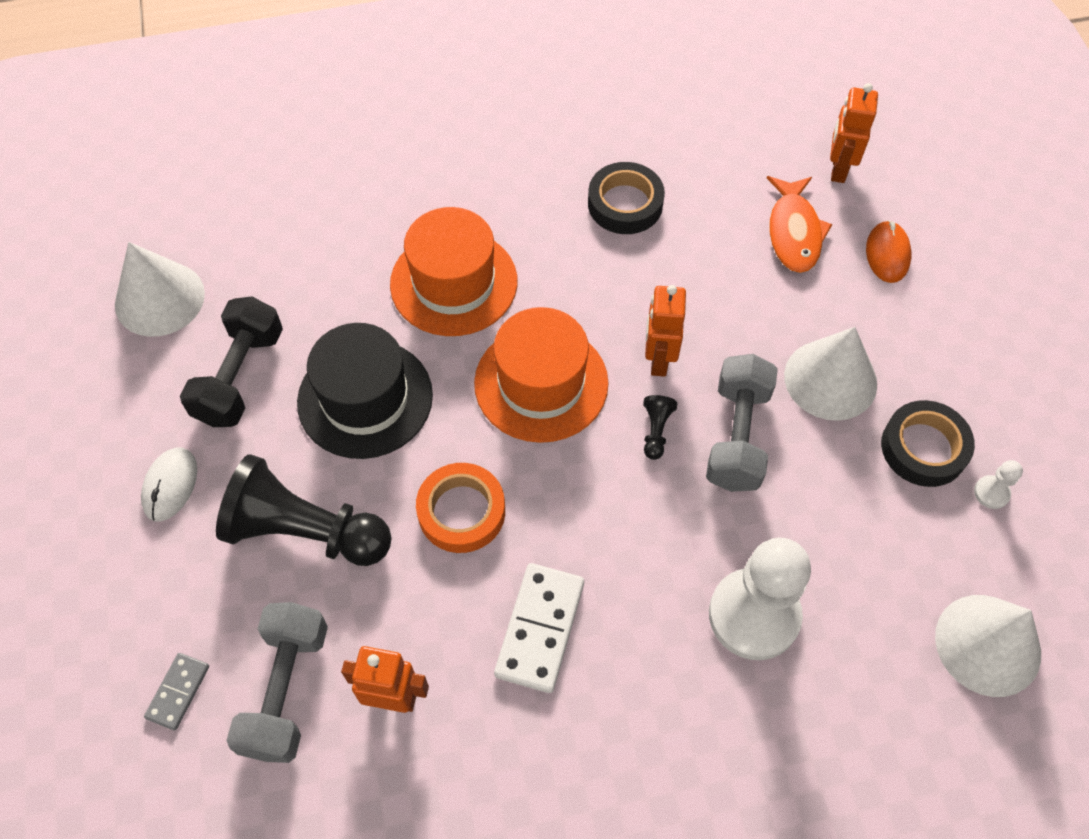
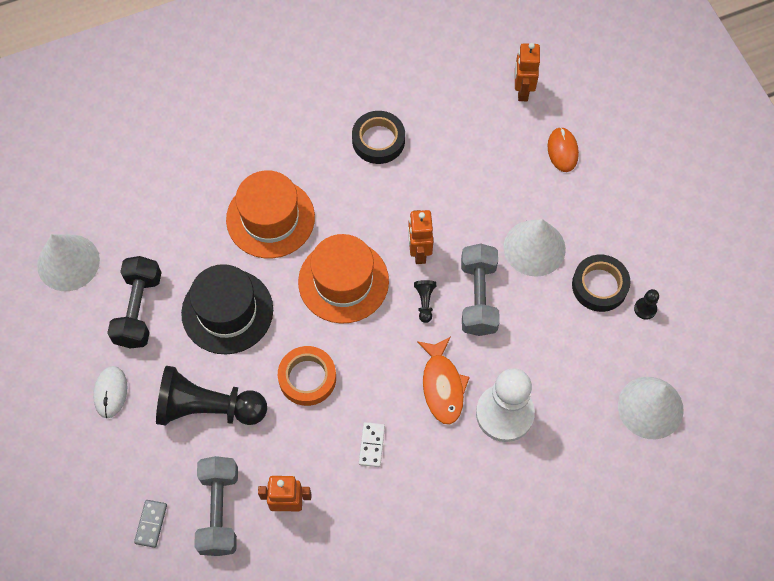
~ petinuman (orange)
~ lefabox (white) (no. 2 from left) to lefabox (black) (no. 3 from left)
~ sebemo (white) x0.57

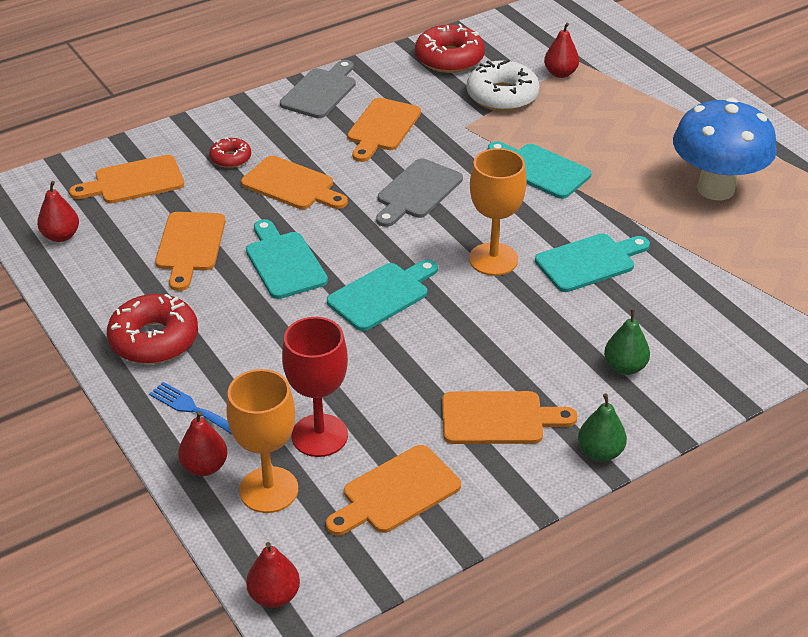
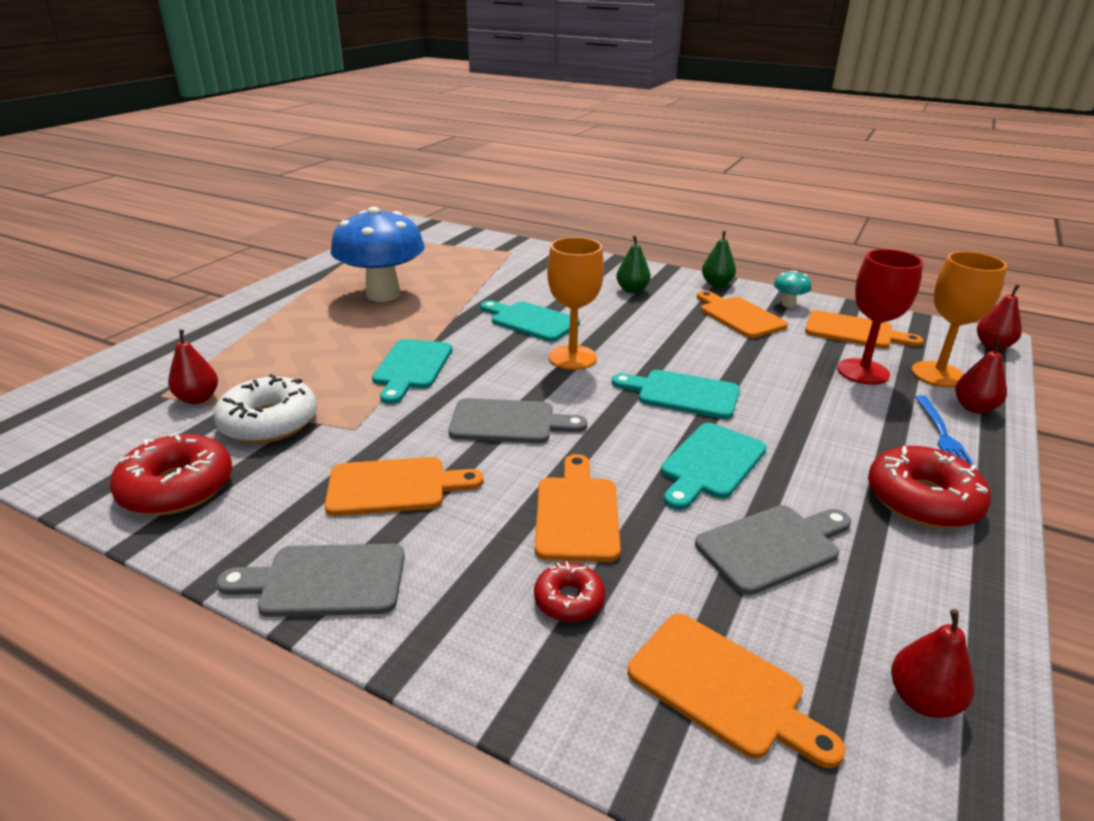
~ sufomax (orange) (no. 2 from left) to sufomax (grey) (no. 3 from left)
+ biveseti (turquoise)

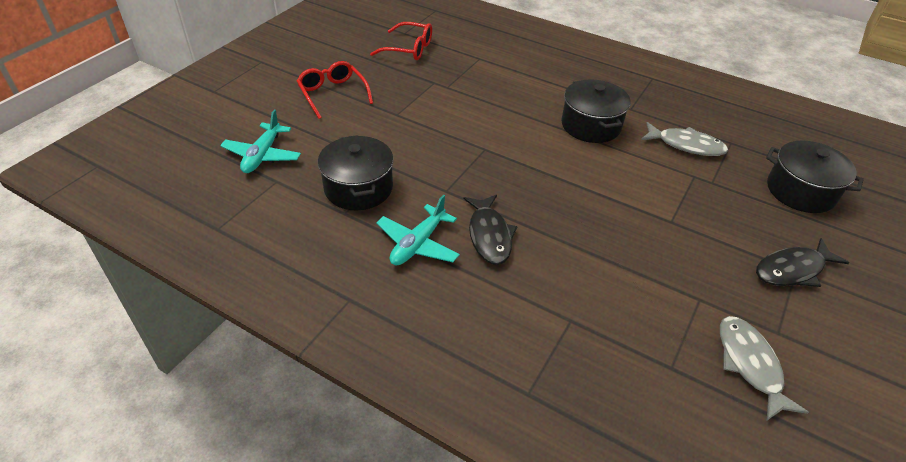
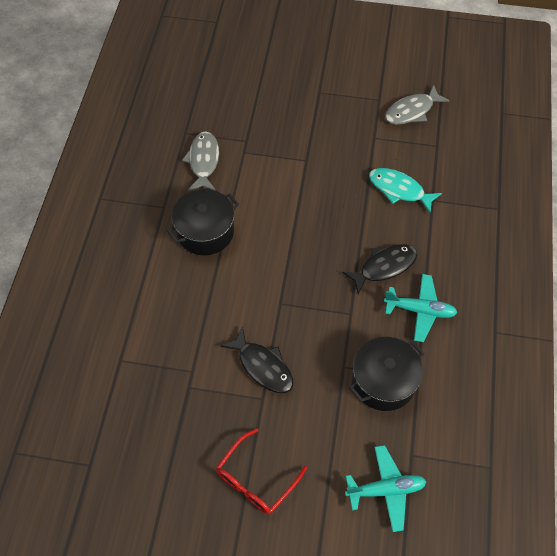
- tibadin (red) (no. 2 from left)
- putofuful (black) (no. 3 from left)
~ petinuman (black) (no. 2 from left in the first image) to petinuman (black) (no. 1 from left)
+ petinuman (turquoise)

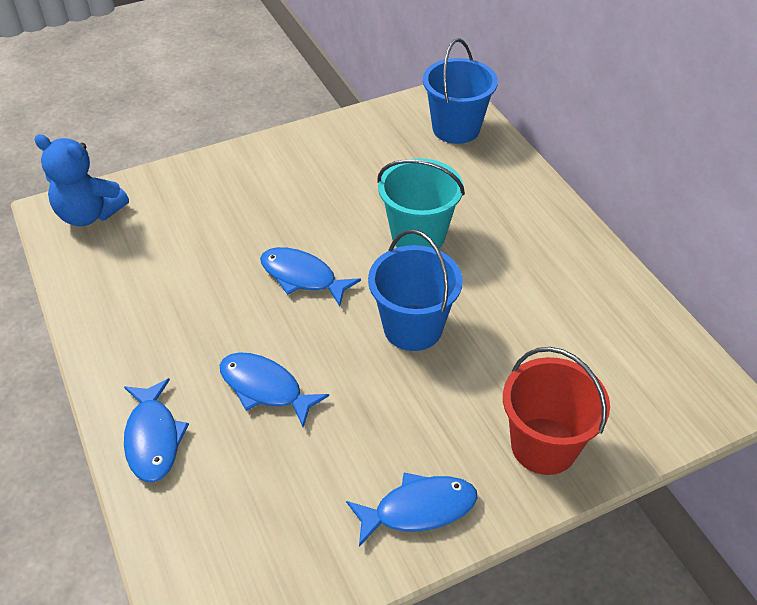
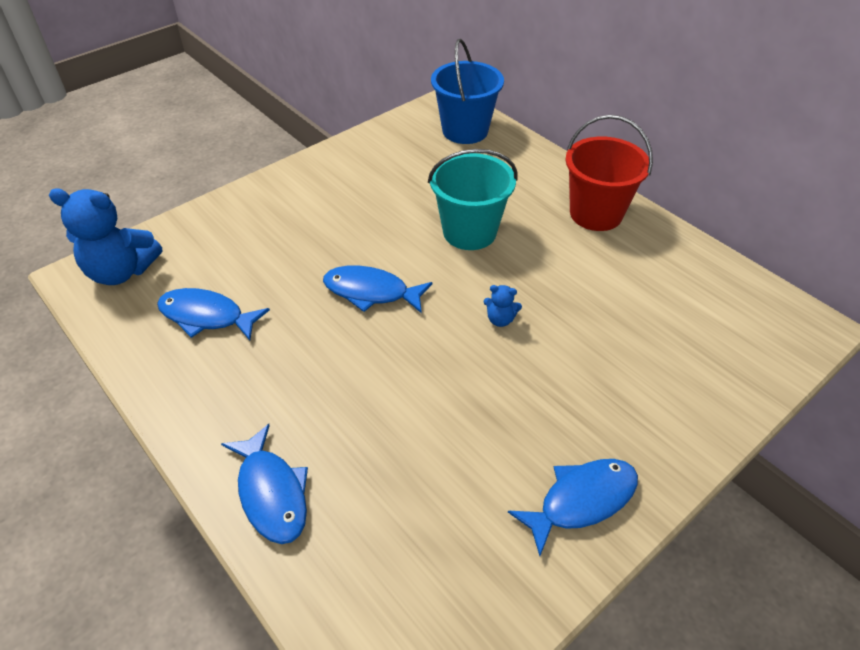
~ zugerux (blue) (no. 1 from left) to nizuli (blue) (no. 2 from left)
~ zugerux (red)
~ petinuman (blue) (no. 2 from left in the first image) to petinuman (blue) (no. 1 from left)

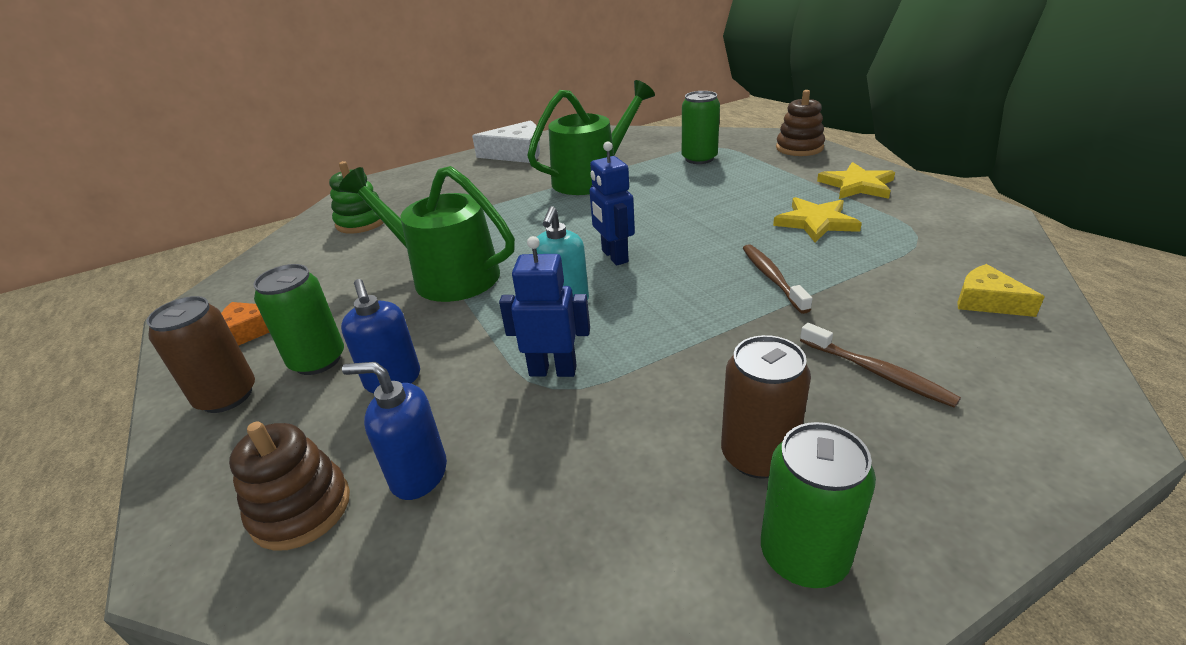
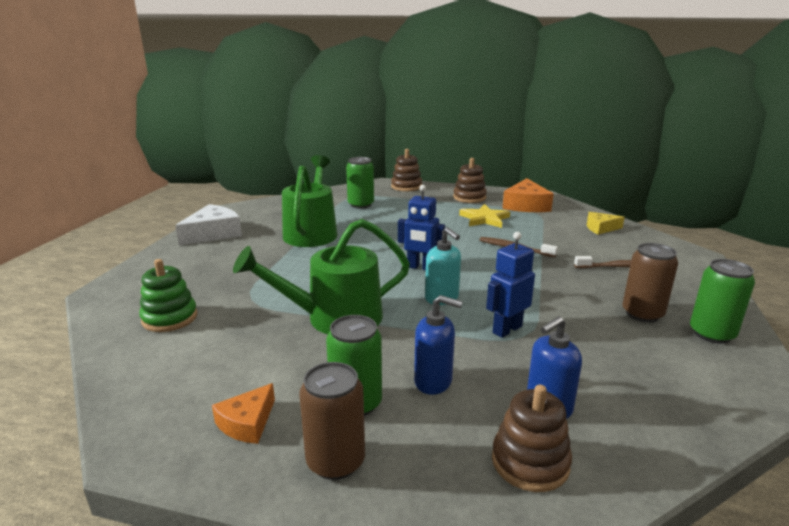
~ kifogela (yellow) (no. 2 from left) to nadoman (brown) (no. 2 from left)
+ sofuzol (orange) (no. 2 from left)

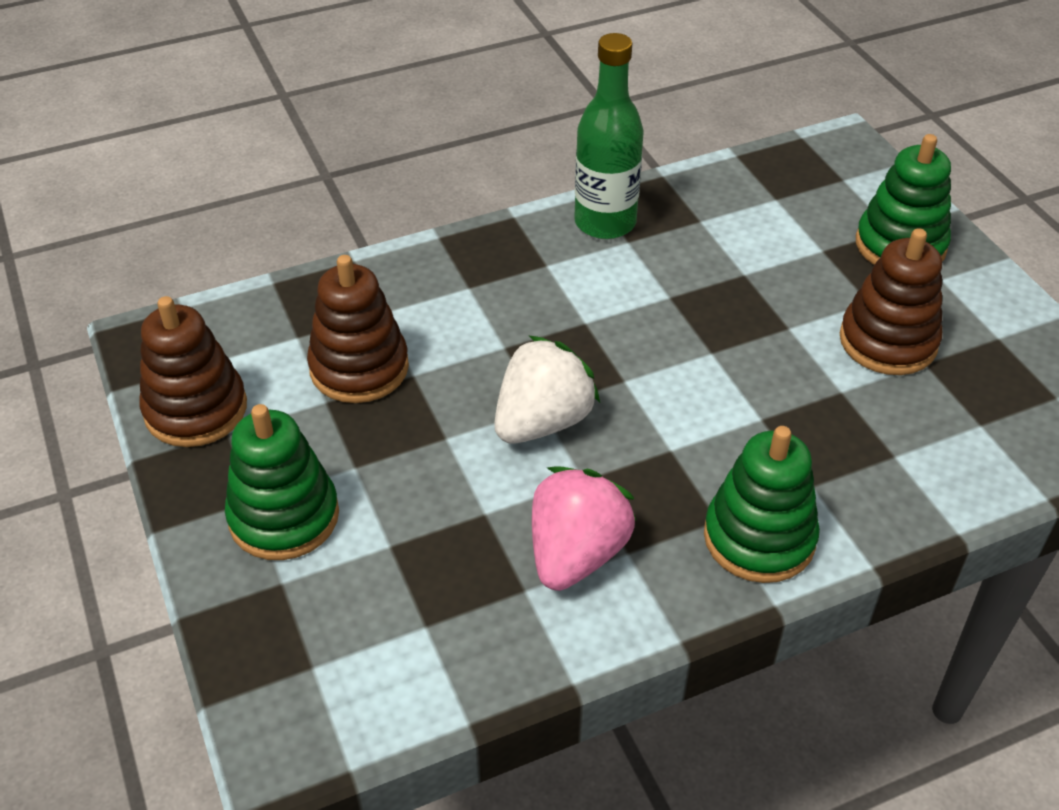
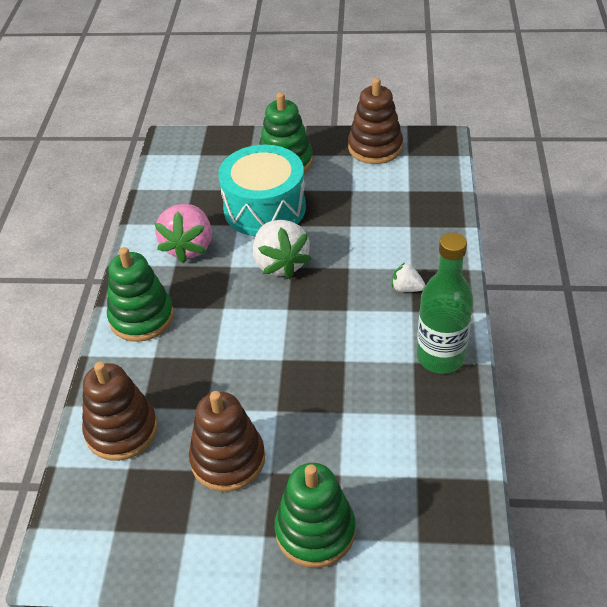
~ nadoman (brown) (no. 2 from left in the first image) to nadoman (brown) (no. 1 from left)
~ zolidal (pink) 45 degrees clockwise
+ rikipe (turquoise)
+ zolidal (white) (no. 2 from left)

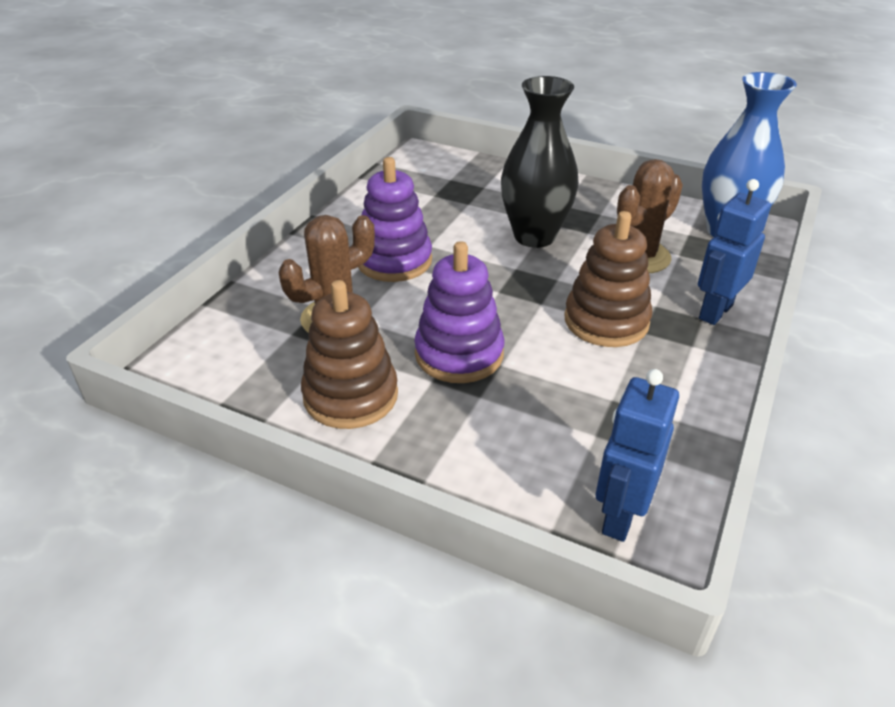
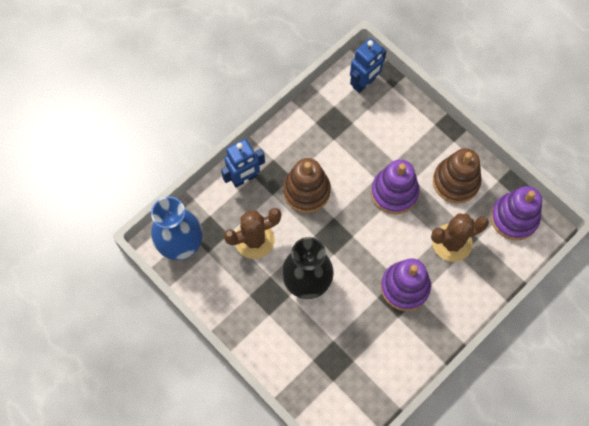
+ nadoman (purple) (no. 3 from left)

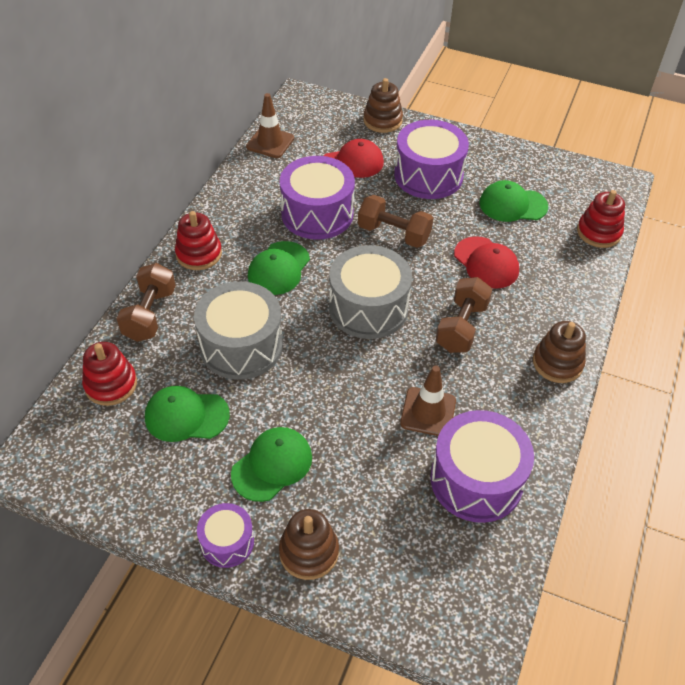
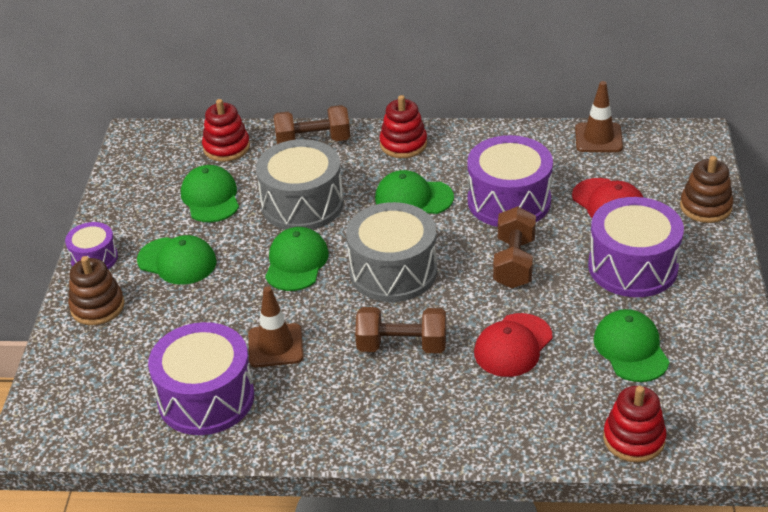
- nadoman (brown) (no. 3 from left)
+ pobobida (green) (no. 3 from left)

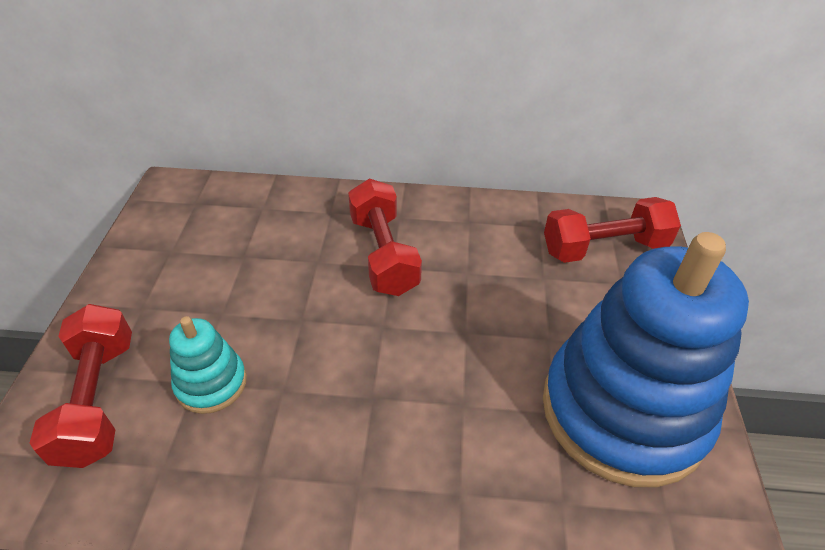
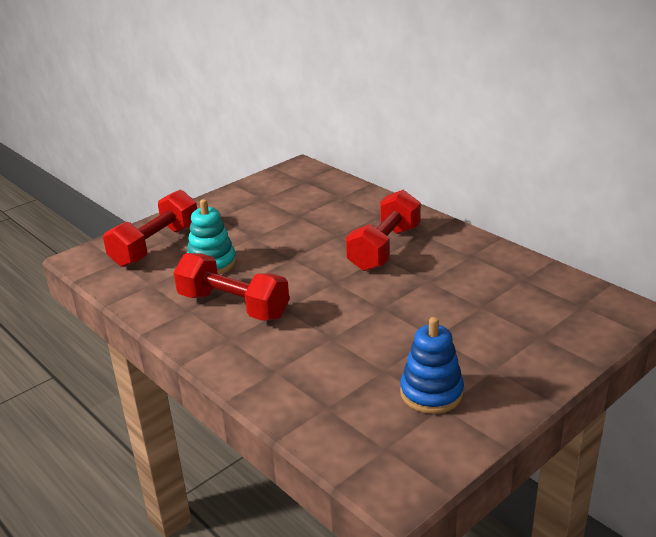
~ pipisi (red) (no. 3 from left in the first image) to pipisi (red) (no. 2 from left)
~ nadoman (blue) x0.44

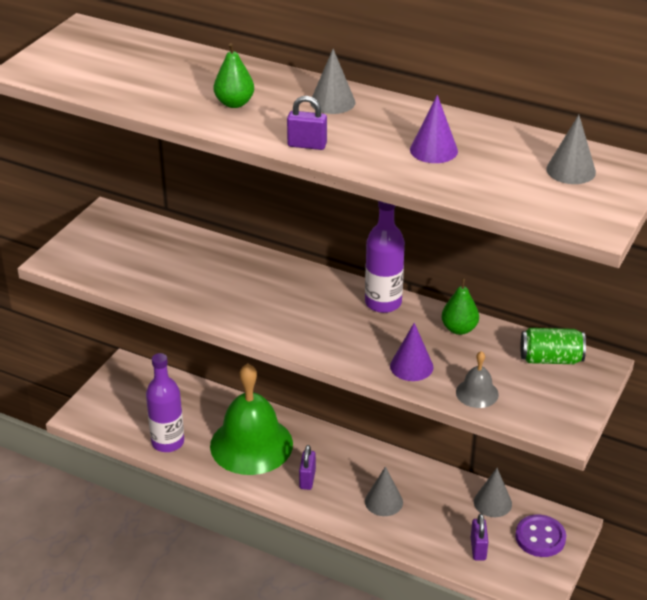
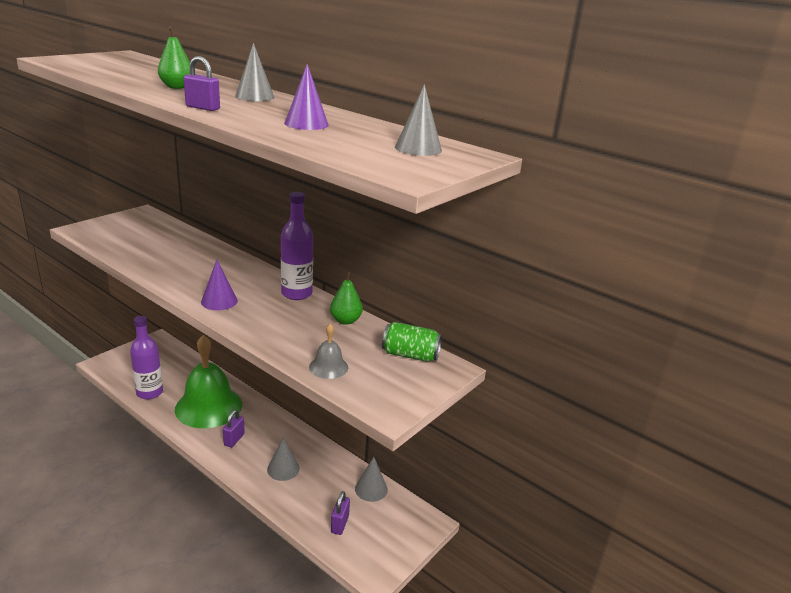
~ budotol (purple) (no. 1 from left)
- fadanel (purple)

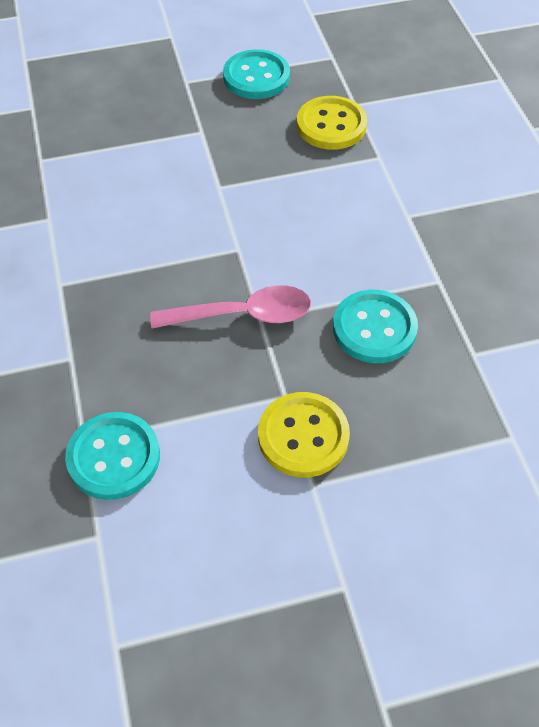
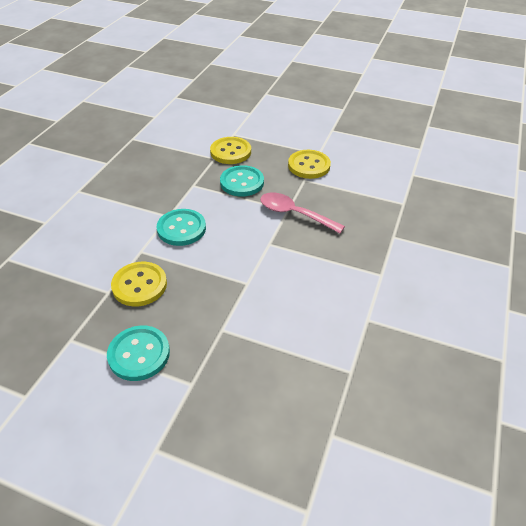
~ fadanel (turquoise) (no. 1 from left in the first image) to fadanel (turquoise) (no. 2 from left)
+ fadanel (yellow) (no. 2 from left)

